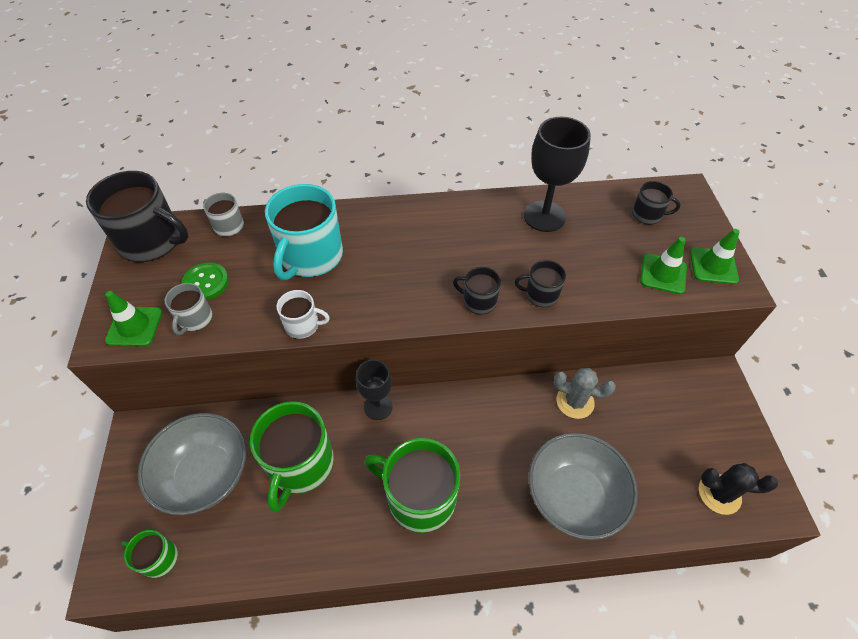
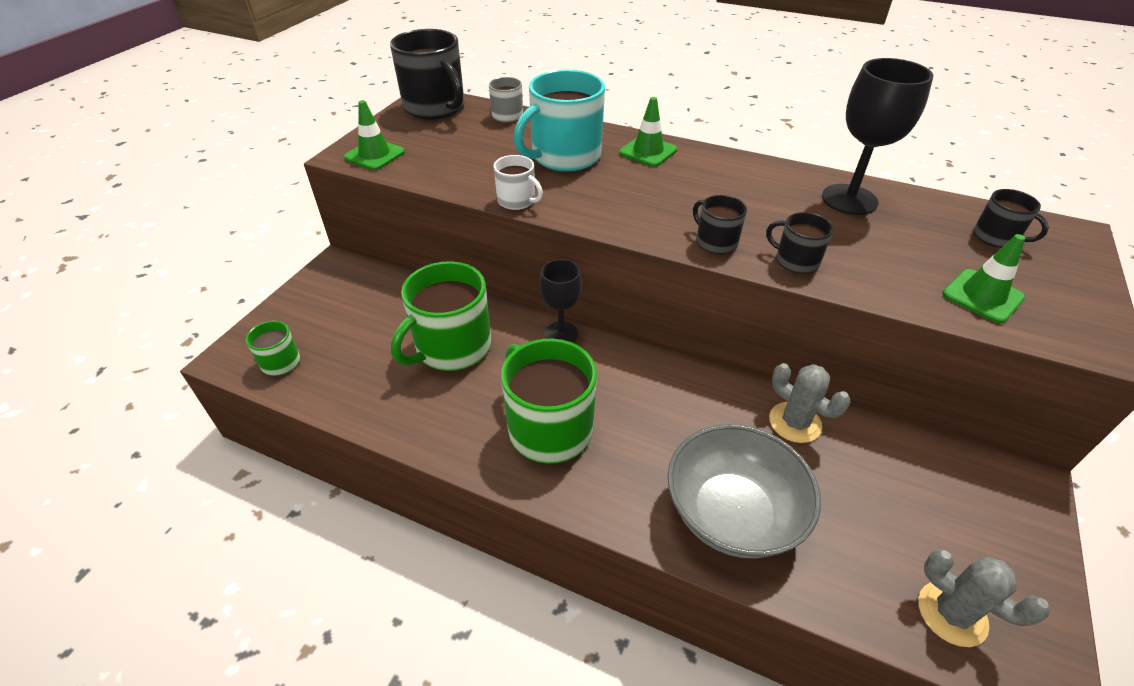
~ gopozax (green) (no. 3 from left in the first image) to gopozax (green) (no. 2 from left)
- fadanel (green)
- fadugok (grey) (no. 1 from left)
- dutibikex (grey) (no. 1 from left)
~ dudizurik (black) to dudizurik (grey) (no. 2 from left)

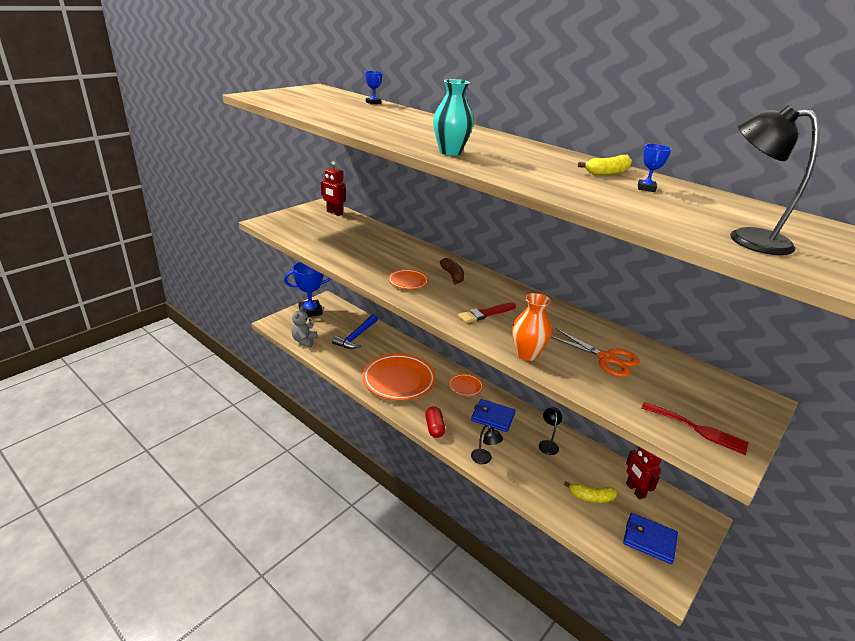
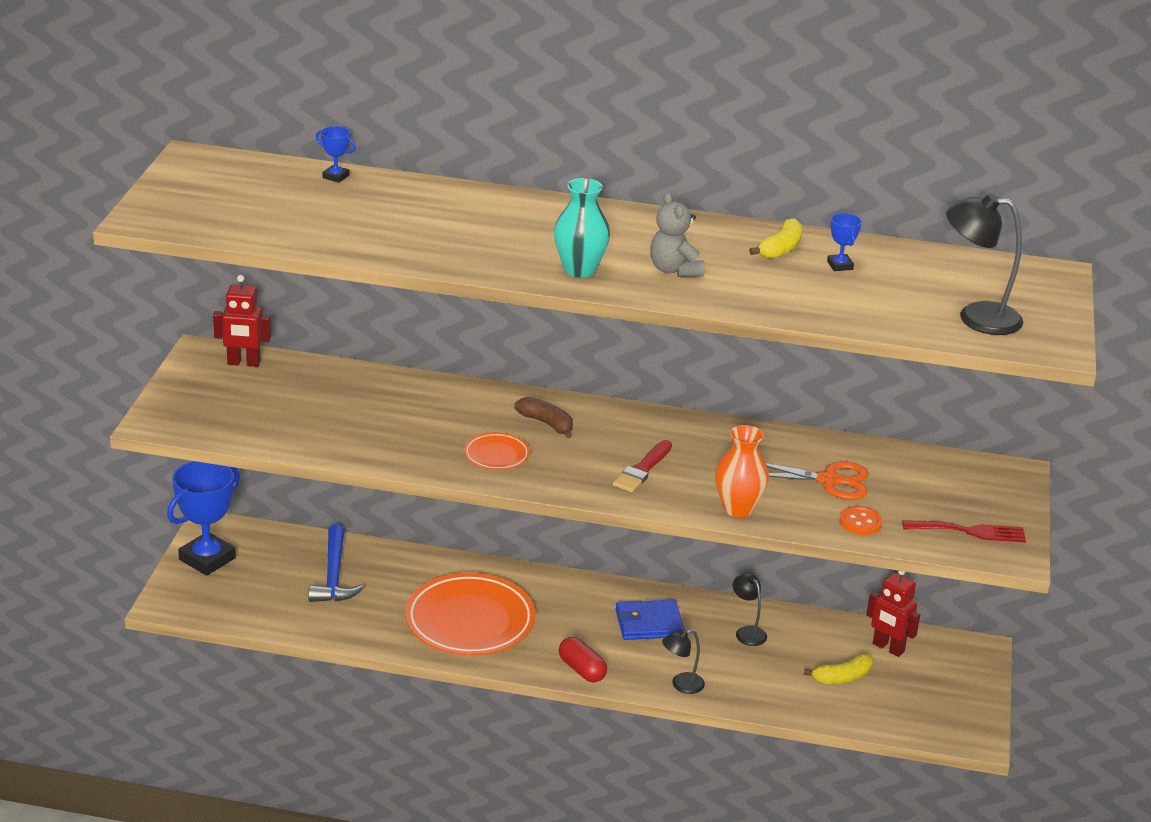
~ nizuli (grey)
- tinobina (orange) (no. 3 from left)
~ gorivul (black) (no. 1 from left) 135 degrees clockwise
- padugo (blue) (no. 2 from left)
+ fadanel (orange)

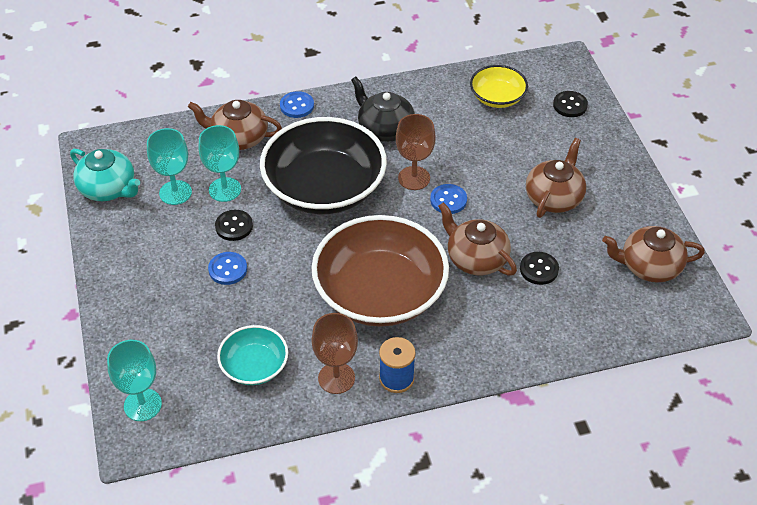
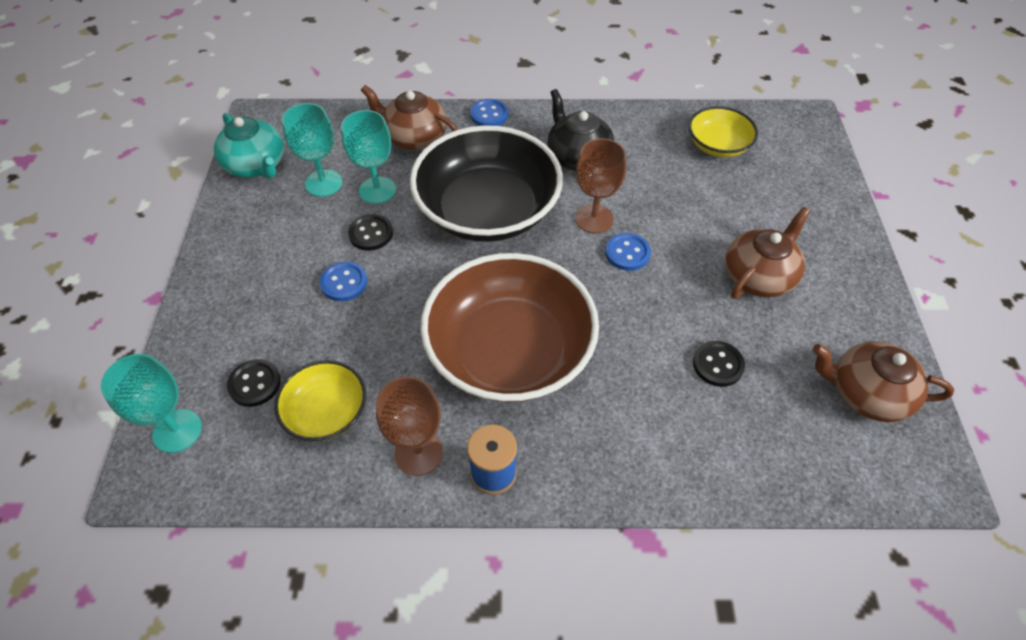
~ fadanel (black) (no. 3 from left in the first image) to fadanel (black) (no. 1 from left)
- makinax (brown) (no. 2 from left)
~ dutibikex (turquoise) to dutibikex (yellow) (no. 1 from left)

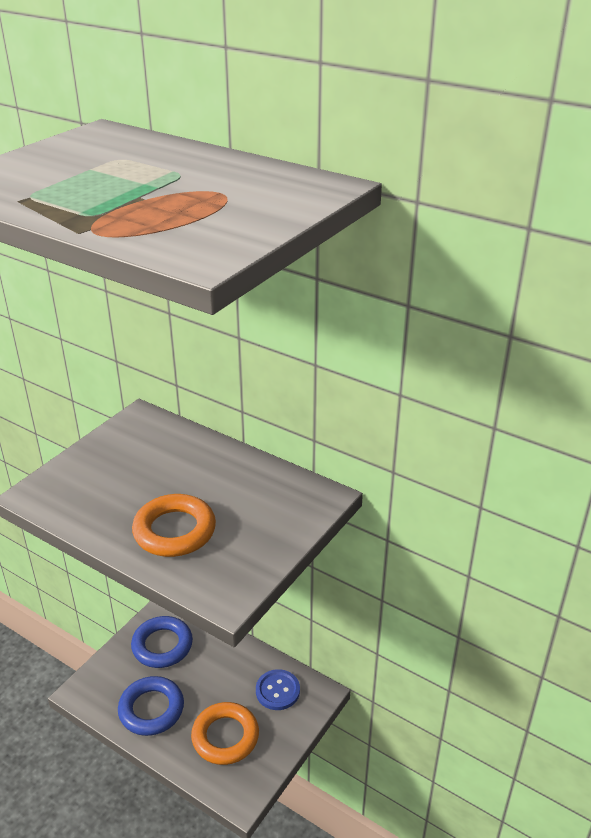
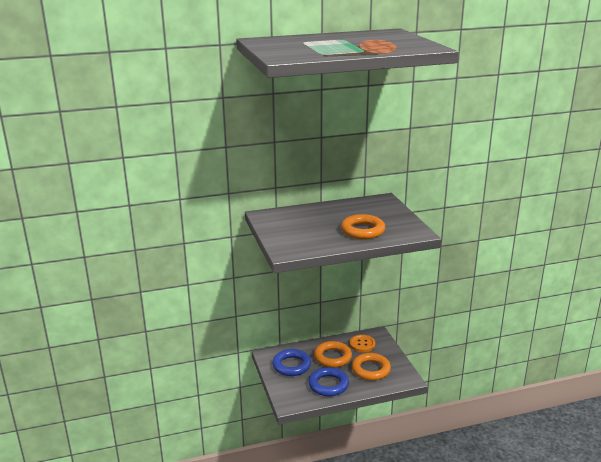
~ fadanel (blue) to fadanel (orange)
+ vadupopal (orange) (no. 1 from left)

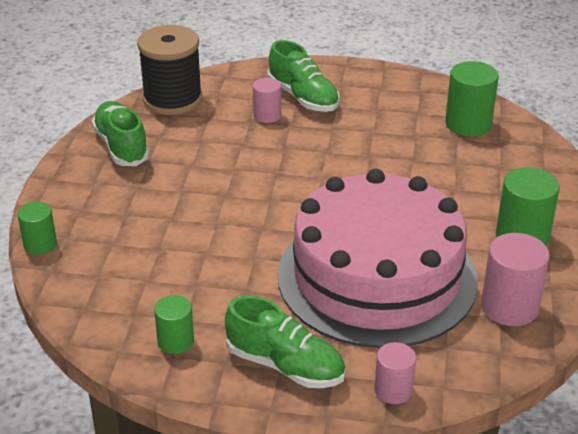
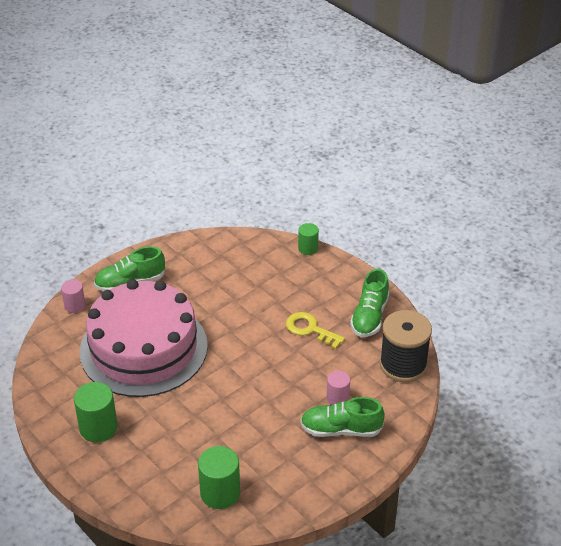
~ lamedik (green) (no. 1 from left in the first image) 90 degrees clockwise
- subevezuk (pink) (no. 3 from left)
- subevezuk (green) (no. 2 from left)
+ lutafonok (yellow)

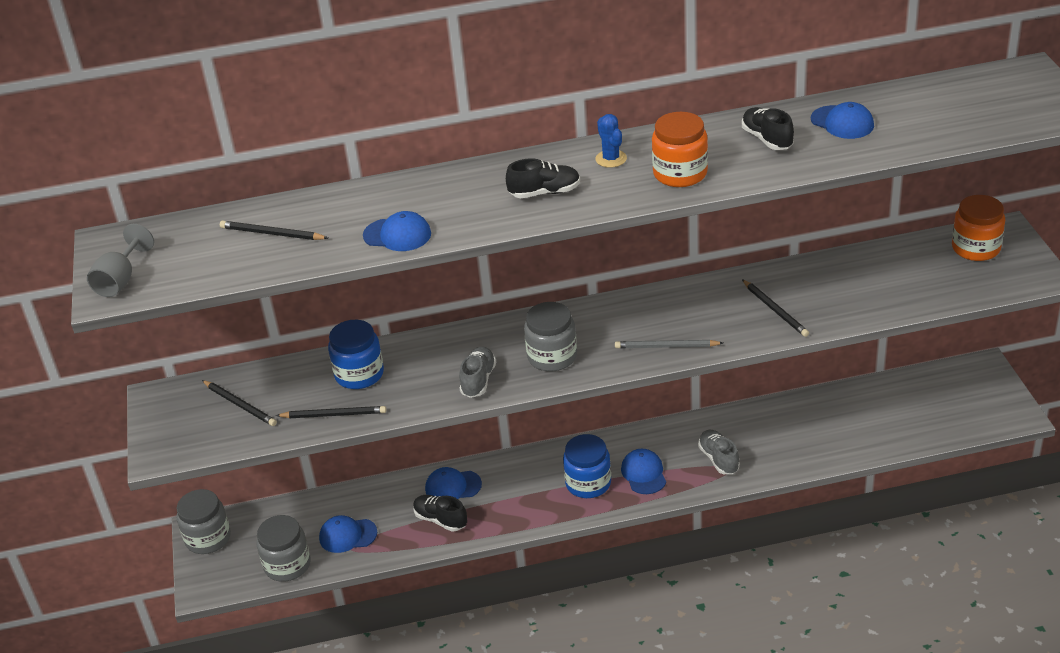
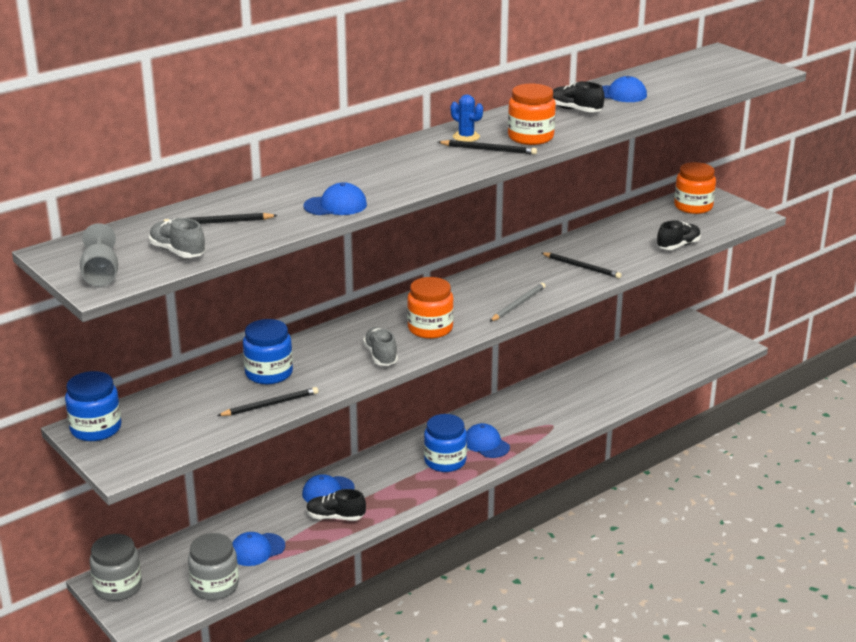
~ lamedik (black) (no. 2 from left in the first image) to lamedik (black) (no. 3 from left)
~ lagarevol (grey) (no. 3 from left) to lagarevol (orange) (no. 1 from left)
~ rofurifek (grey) 150 degrees clockwise
~ rofurifek (black) (no. 1 from left in the first image) to rofurifek (black) (no. 3 from left)
~ lamedik (grey) (no. 2 from left in the first image) to lamedik (grey) (no. 1 from left)
+ lagarevol (blue) (no. 1 from left)

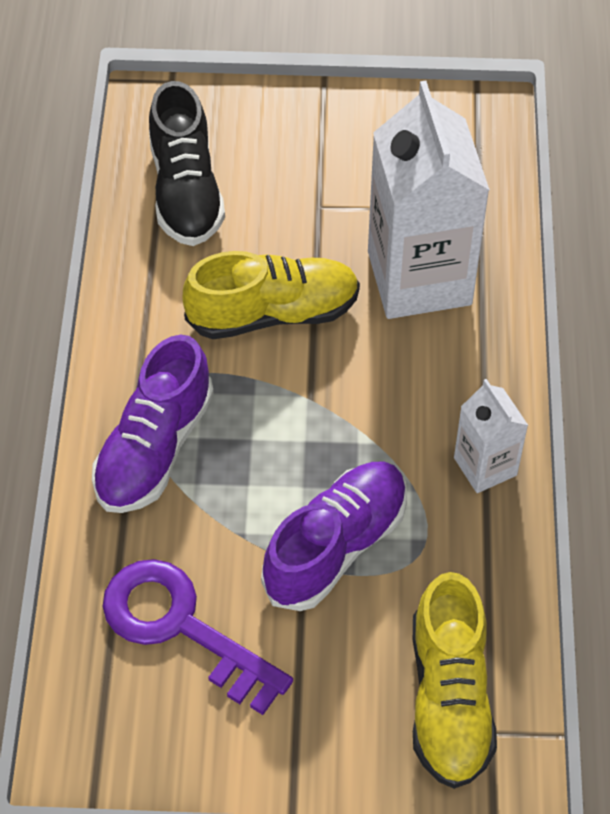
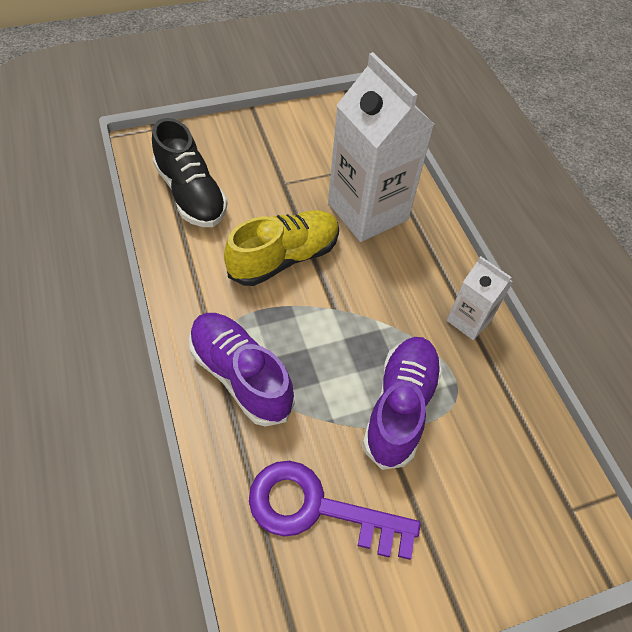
~ lamedik (purple) (no. 1 from left) 135 degrees clockwise
- lamedik (yellow) (no. 2 from left)

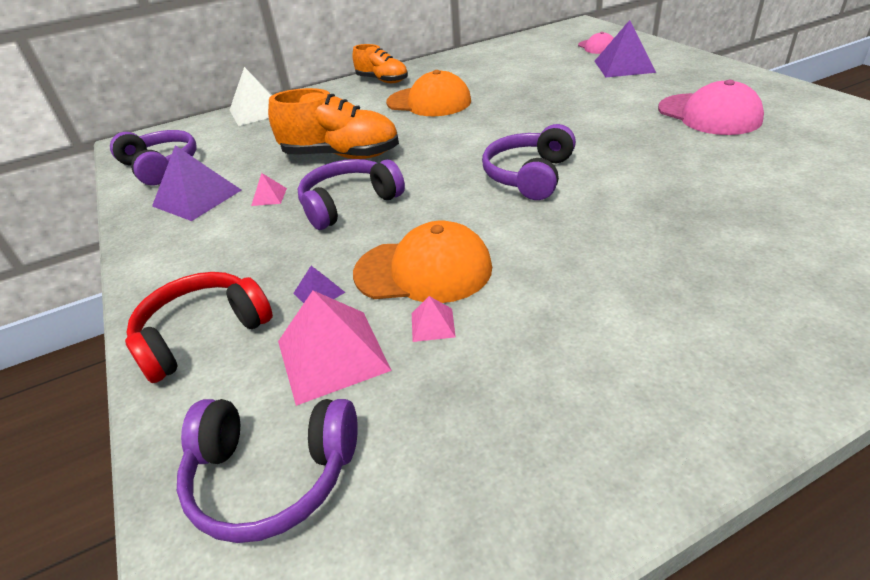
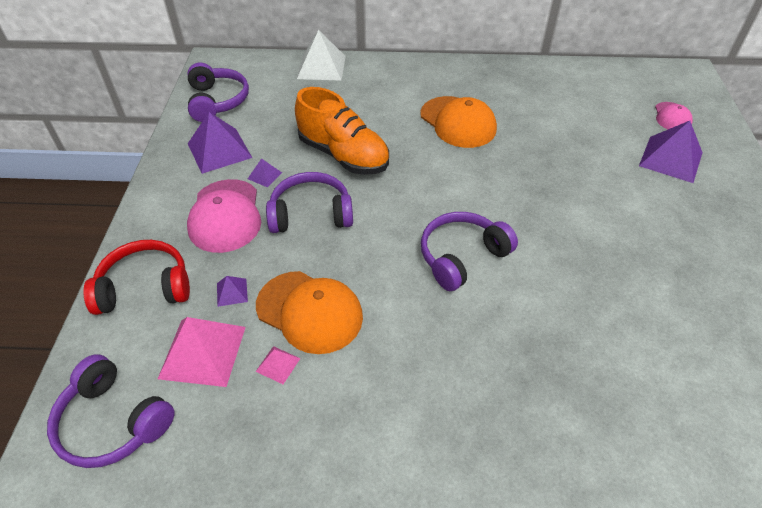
- lamedik (orange) (no. 2 from left)
~ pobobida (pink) (no. 2 from left in the first image) to pobobida (pink) (no. 1 from left)
~ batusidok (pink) (no. 1 from left) to batusidok (purple) (no. 3 from left)

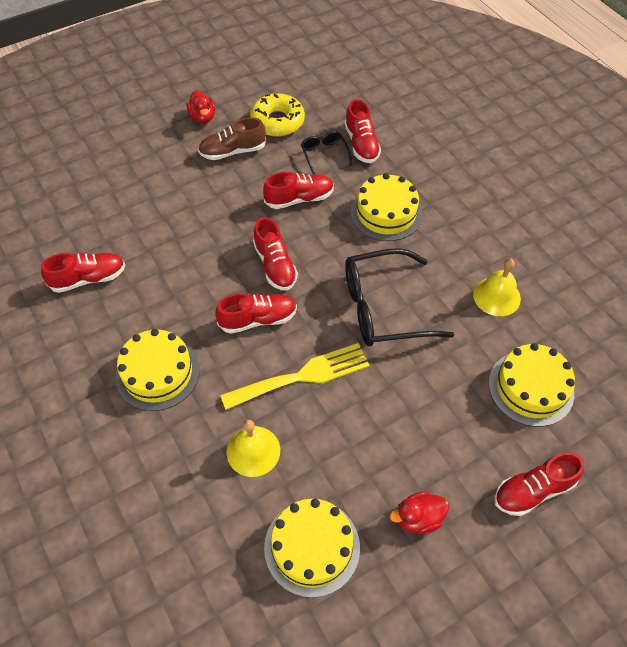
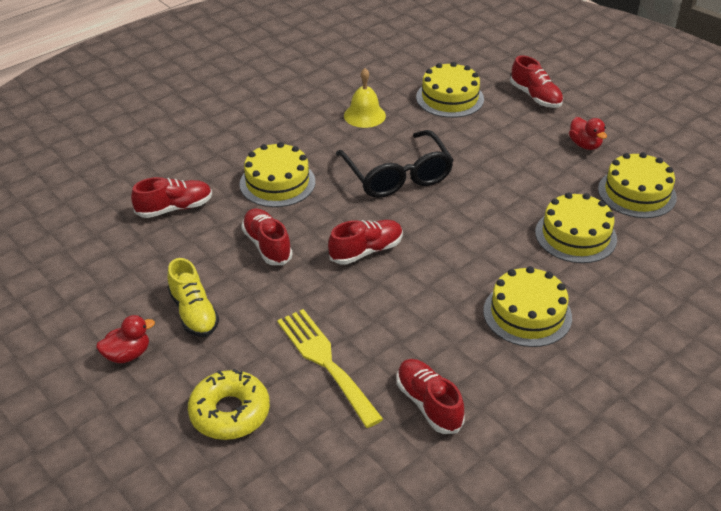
~ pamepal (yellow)
~ lamedik (brown) to lamedik (yellow)
- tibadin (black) (no. 1 from left)
- lamedik (red) (no. 2 from left)
~ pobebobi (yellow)
~ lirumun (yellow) (no. 1 from left) to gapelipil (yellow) (no. 4 from left)

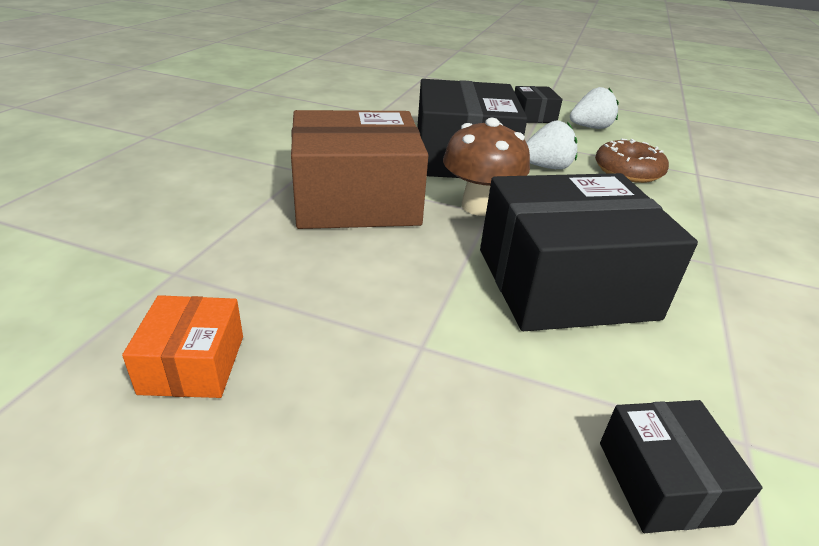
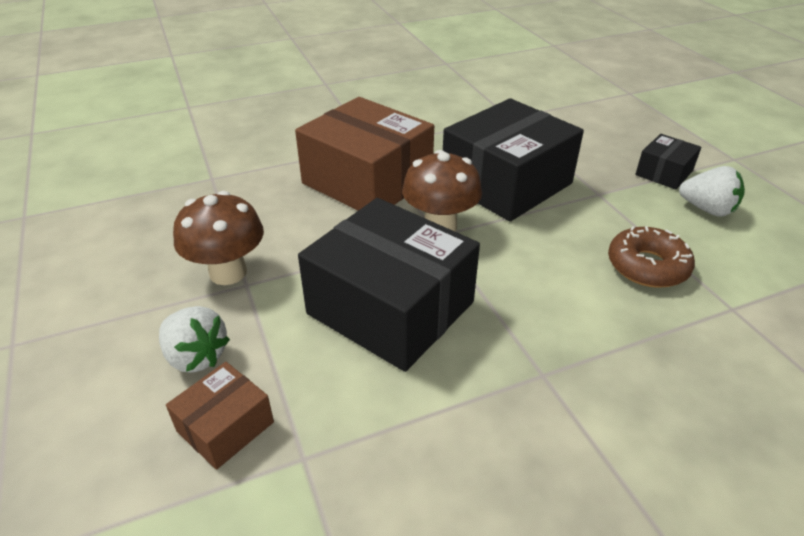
~ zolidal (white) (no. 1 from left)
- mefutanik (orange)
~ mefutanik (black) (no. 4 from left) to mefutanik (brown) (no. 1 from left)
+ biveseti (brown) (no. 1 from left)

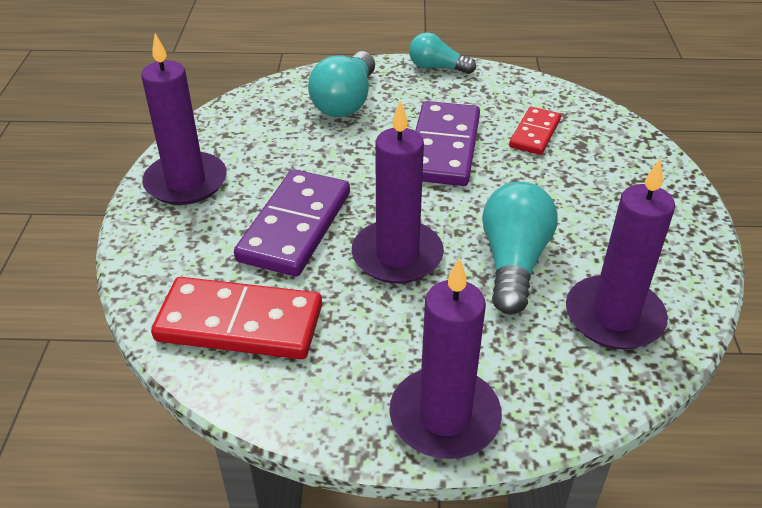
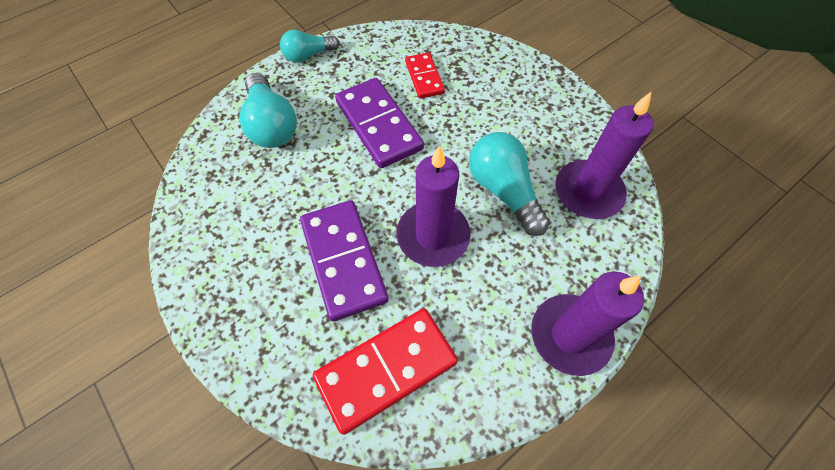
- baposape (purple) (no. 1 from left)

